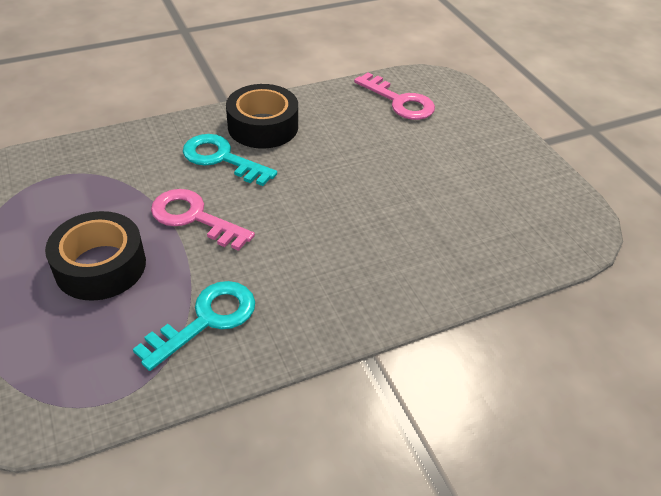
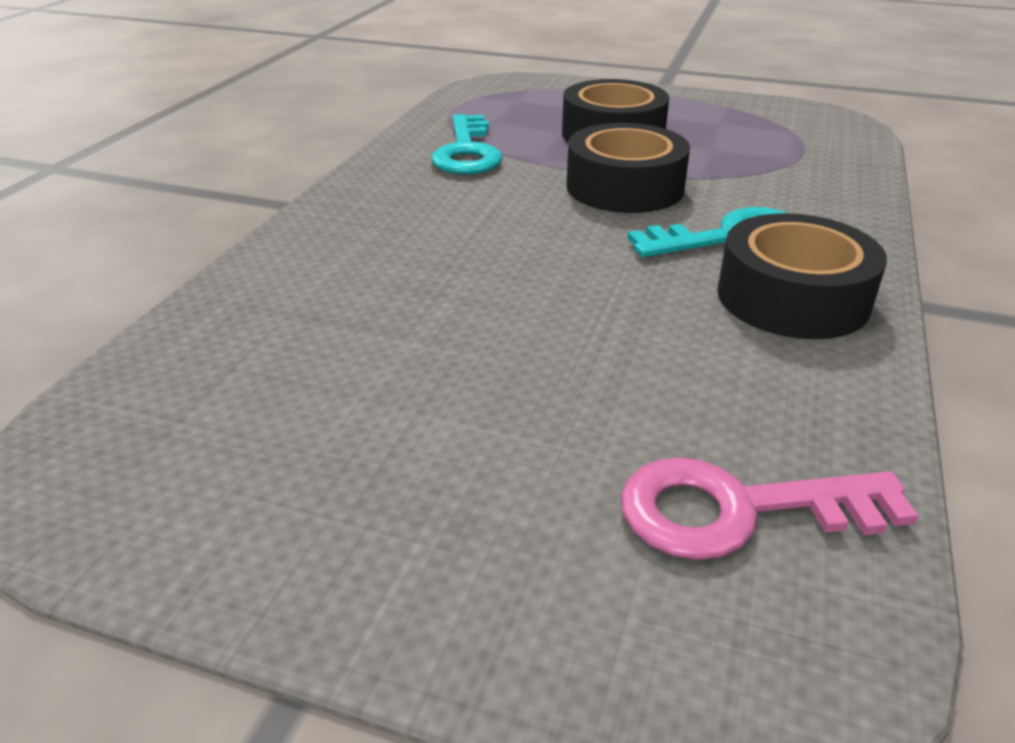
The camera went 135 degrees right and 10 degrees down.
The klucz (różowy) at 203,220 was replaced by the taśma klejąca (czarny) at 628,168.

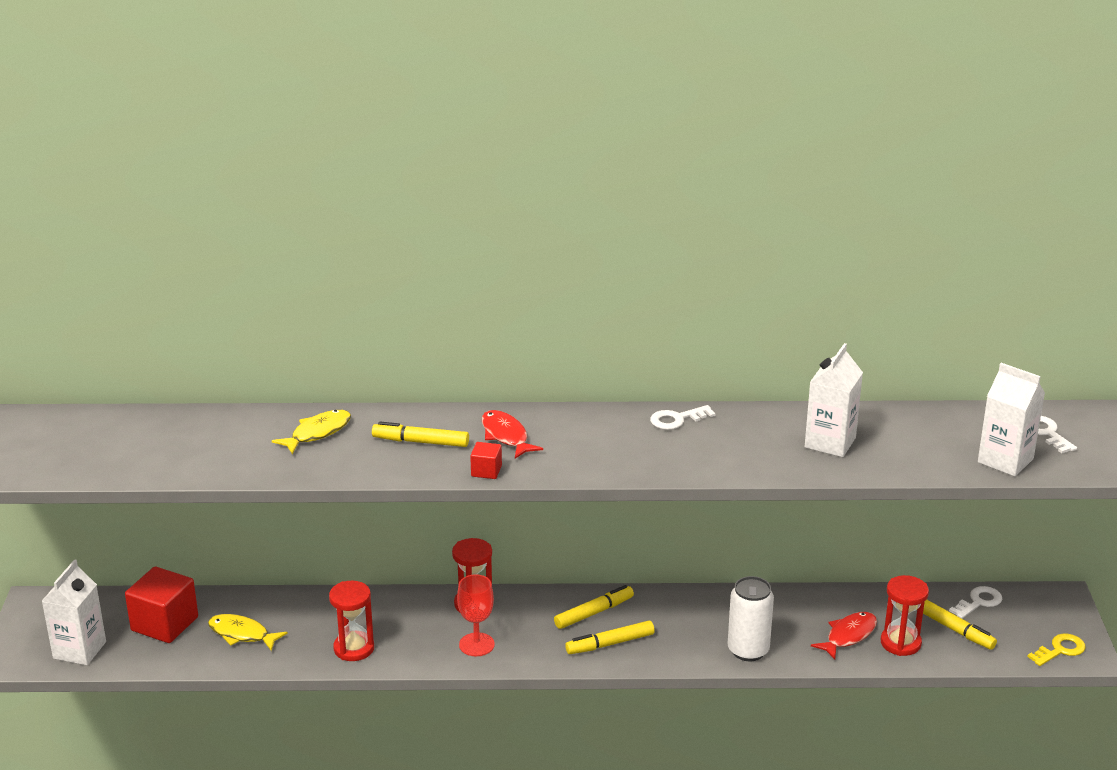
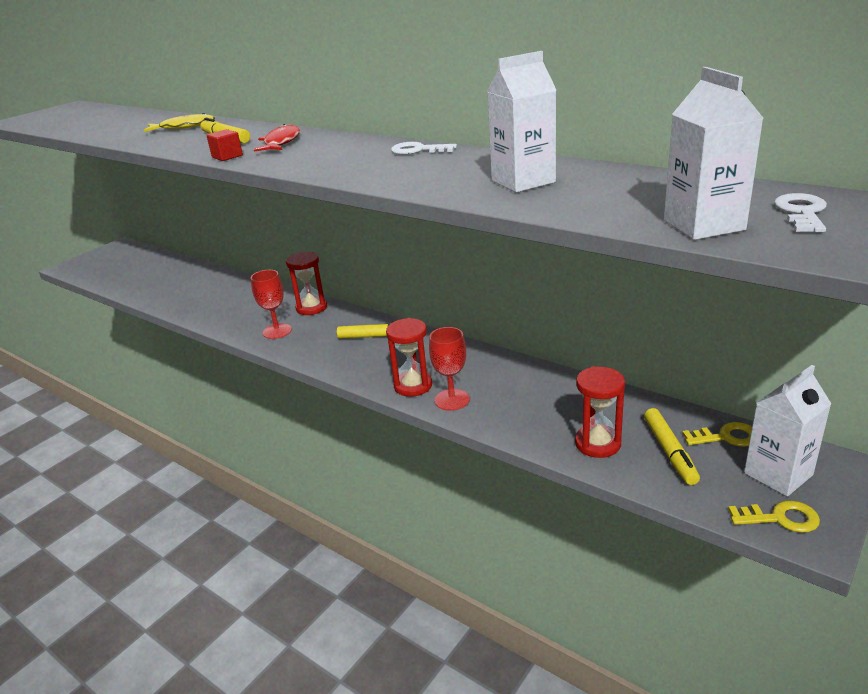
The camera went 40 degrees right and 0 degrees up.
The karton mleka (biały) moved from 74,612 to 787,431.
The sześcian (czerwony) at 161,605 disappeared.
The ryba (żółty) at 248,632 disappeared.
The klepsydra (czerwony) moved from 351,621 to 409,357.
The flamaster (żółty) at 610,637 disappeared.
The puszka (biały) at 751,618 was replaced by the kielich (czerwony) at 449,369.
The ryba (czerwony) at 844,636 disappeared.
The klucz (biały) at 975,602 became the klucz (żółty) at 717,434.

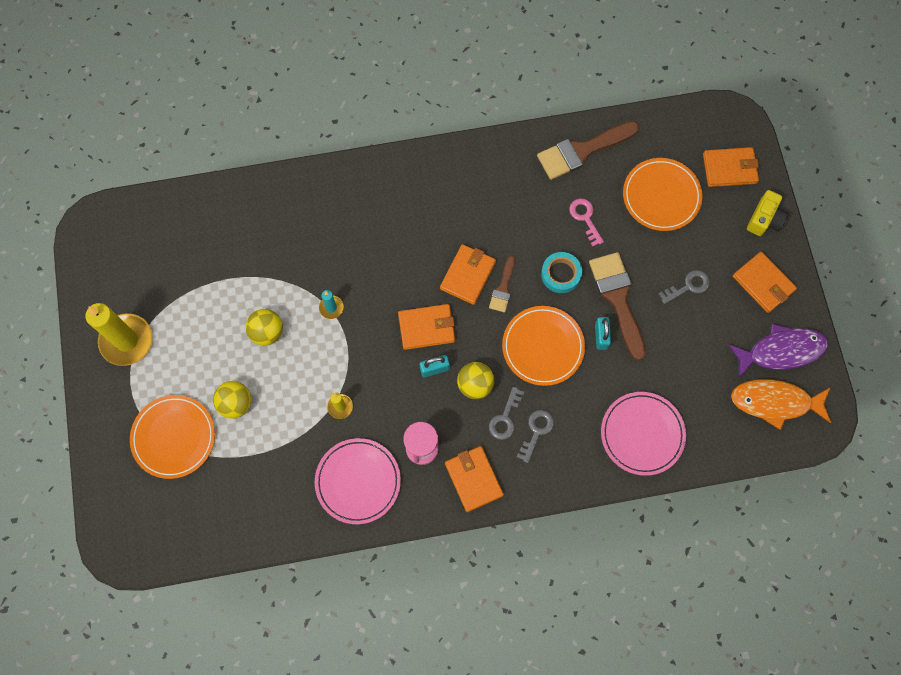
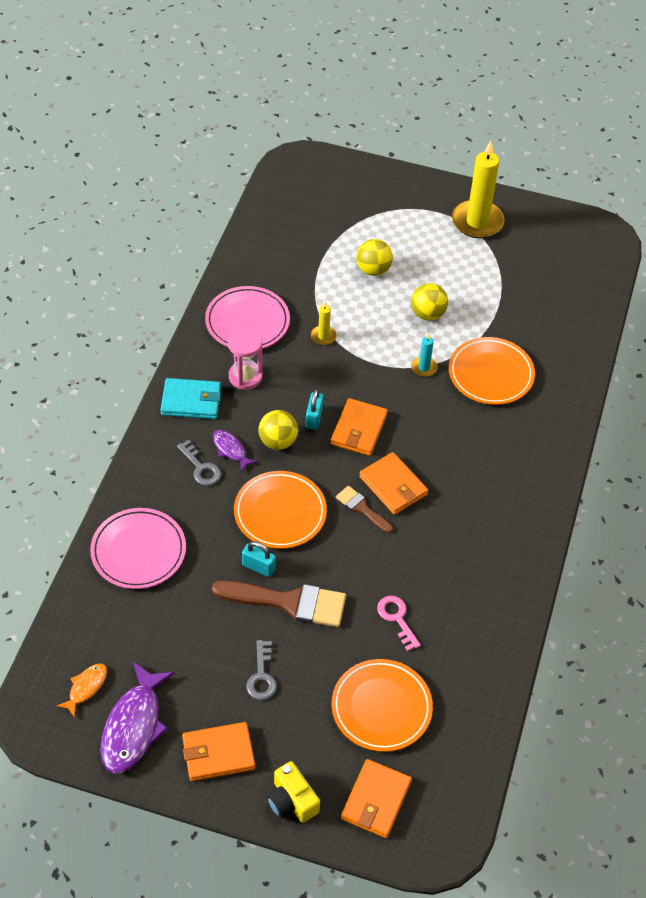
The camera went 115 degrees right and 20 degrees down.
The talerz (pomarańczowy) moved from 172,437 to 492,371.
The portfel (pomarańczowy) at 474,479 became the portfel (turkusowy) at 190,398.
The klucz (szary) at 506,413 was replaced by the ryba (fioletowy) at 235,451.
The pędzel (brązowy) at 588,150 disappeared.
The taśma klejąca (turkusowy) at 561,272 disappeared.
The klucz (różowy) at 586,223 turned 120 degrees counterclockwise.
The ryba (pomarańczowy) at 781,404 changed to 0.52 times the size.

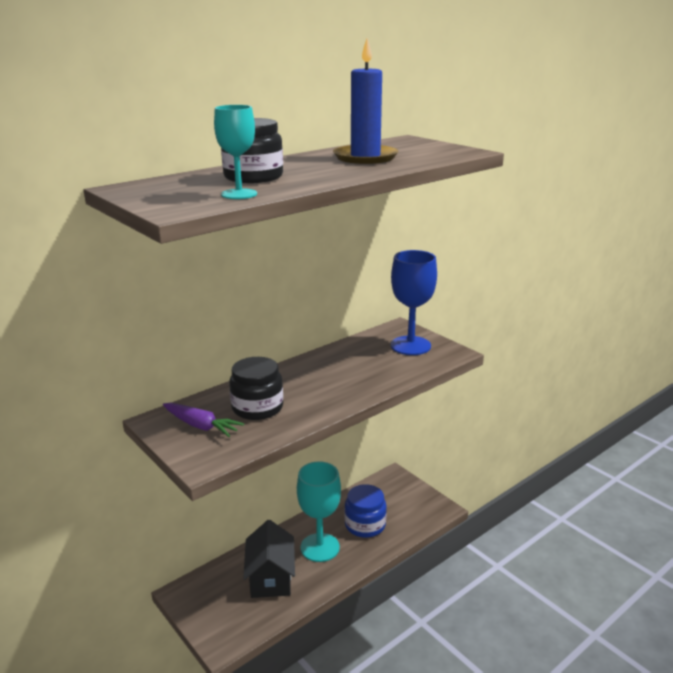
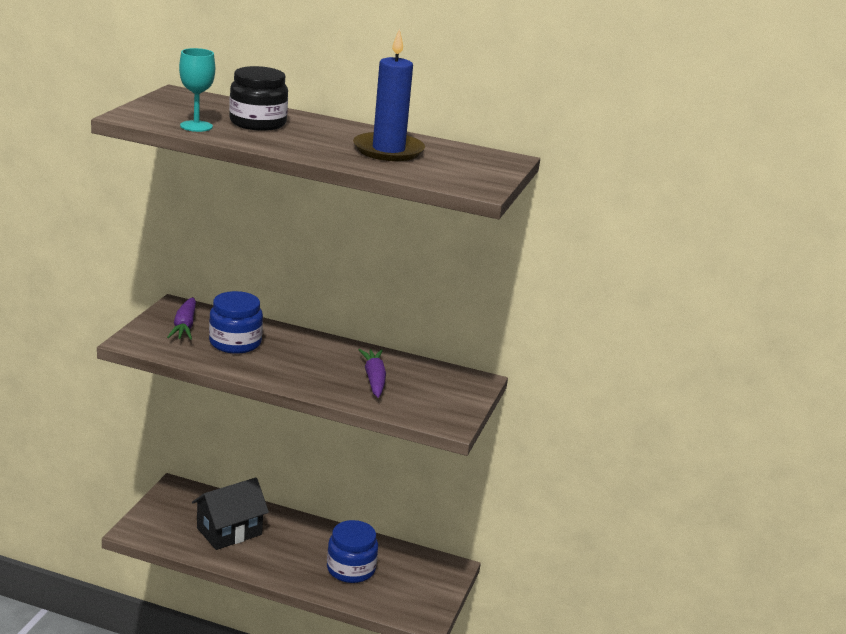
The camera went 55 degrees right and 0 degrees up.
The słoik (czarny) at 256,388 became the słoik (niebieski) at 236,322.
The kielich (turkusowy) at 319,512 disappeared.
The kielich (niebieski) at 414,302 disappeared.
The marchewka (fioletowy) at 372,373 appeared.

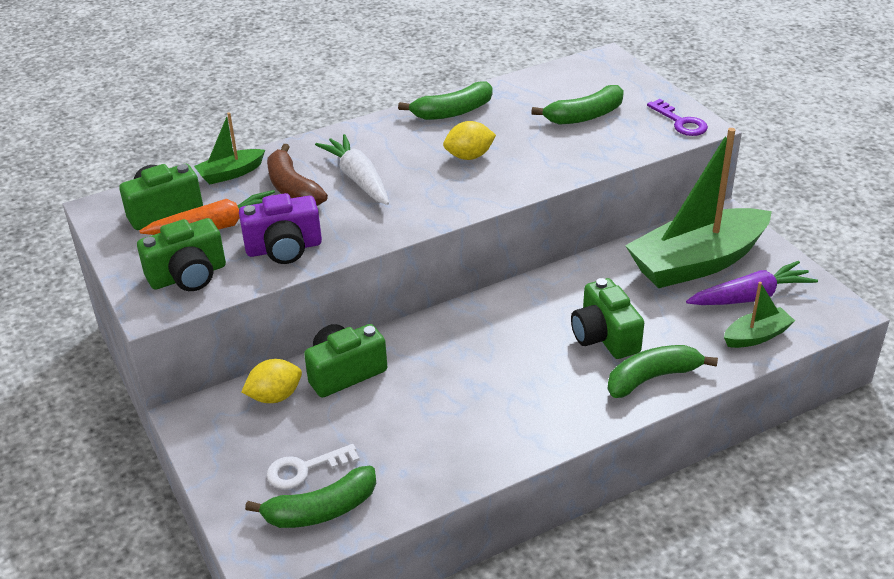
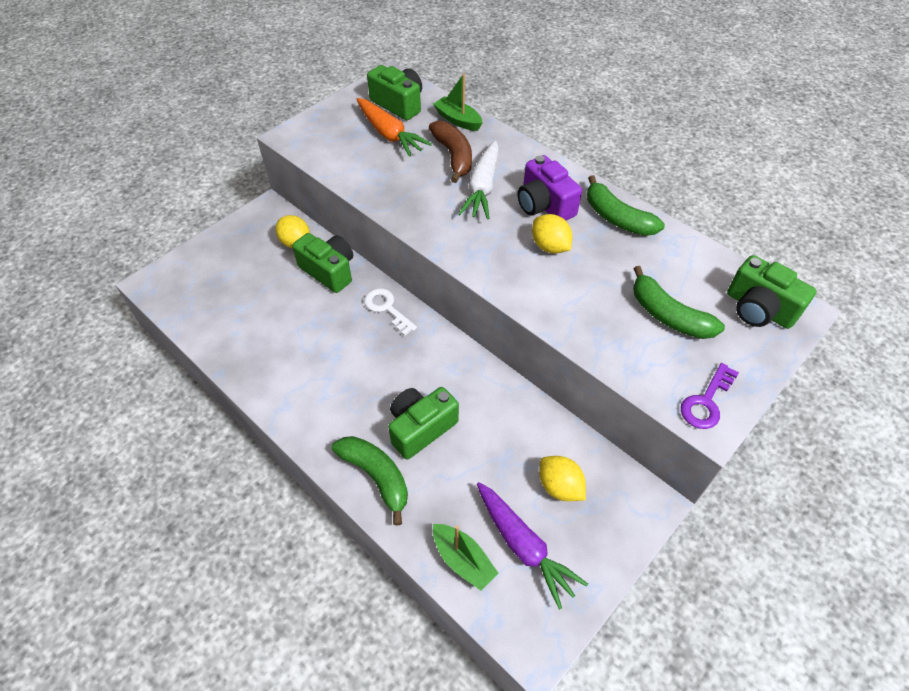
The camera went 70 degrees right and 15 degrees up.
The aparat fotograficzny (zielony) moved from 181,254 to 771,292.
The aparat fotograficzny (fioletowy) moved from 280,228 to 549,188.
The banan (zielony) at 310,497 disappeared.
The banan (brązowy) at 297,175 turned 120 degrees clockwise.
The klucz (biały) moved from 313,466 to 390,312.
The marchewka (biały) at 352,169 turned 150 degrees clockwise.
The łódka (zielony) at 698,208 was replaced by the cytryna (żółty) at 562,478.

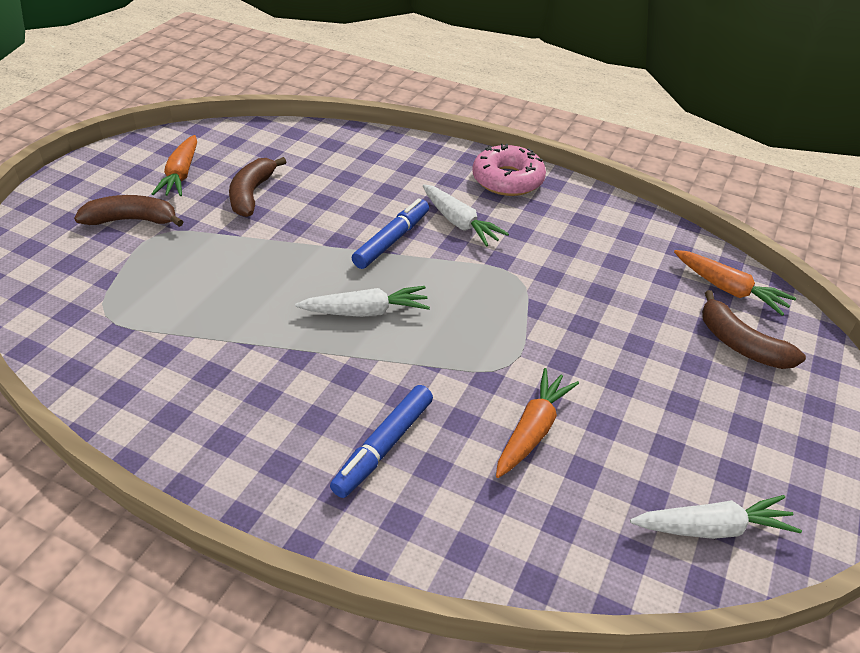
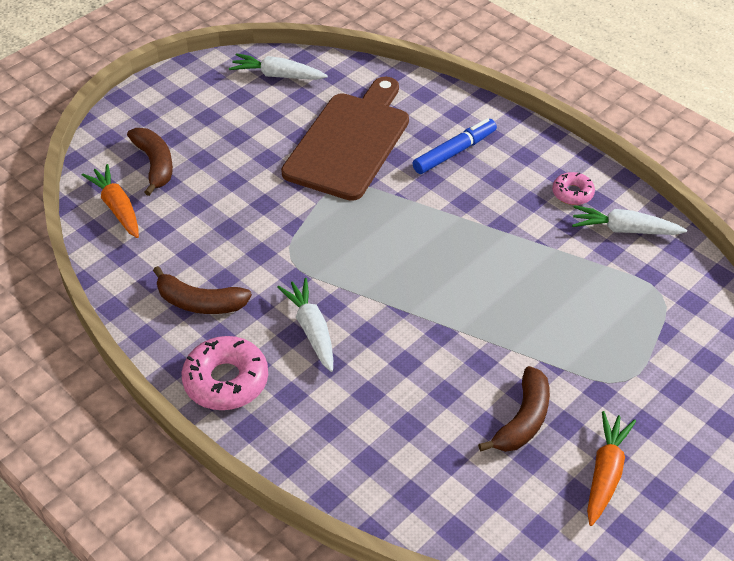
The camera went 160 degrees left and 5 degrees up.
The banan (brązowy) moved from 128,211 to 202,290.
The marchewka (biały) moved from 362,301 to 629,220.
The flamaster (niebieski) at 390,233 disappeared.
The marchewka (pomarańczowy) at 537,423 was replaced by the deska do krojenia (brązowy) at 345,138.
The donut (różowy) at 573,188 appeared.

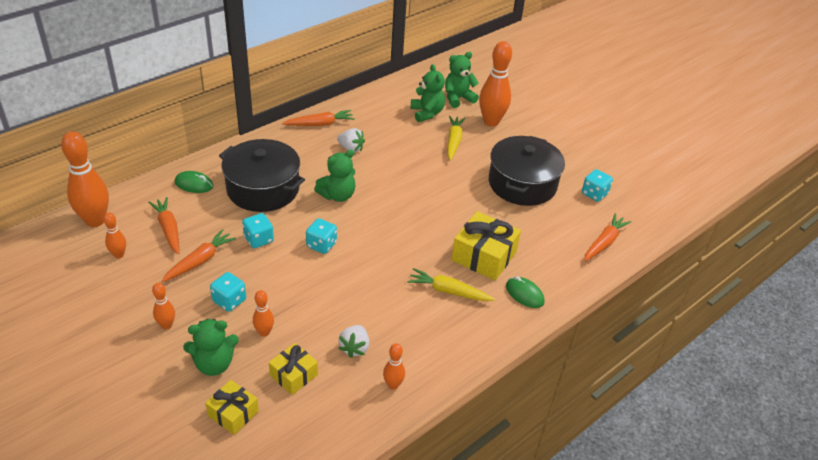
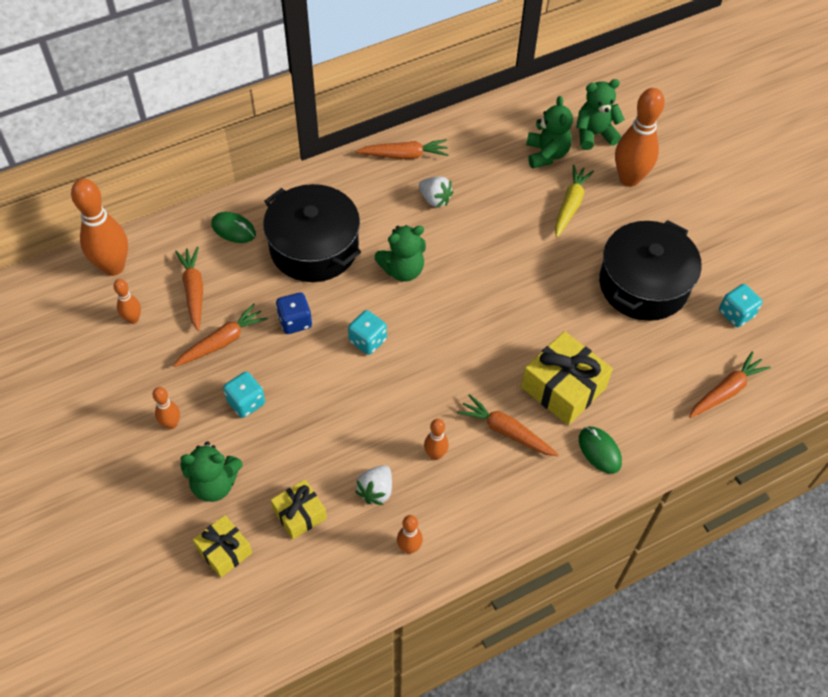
The camera went 15 degrees right and 15 degrees up.
The kostka do gry (turkusowy) at 258,230 became the kostka do gry (niebieski) at 294,313.
The kręgiel (pomarańczowy) moved from 263,313 to 436,439.
The marchewka (żółty) at 451,284 became the marchewka (pomarańczowy) at 508,425.

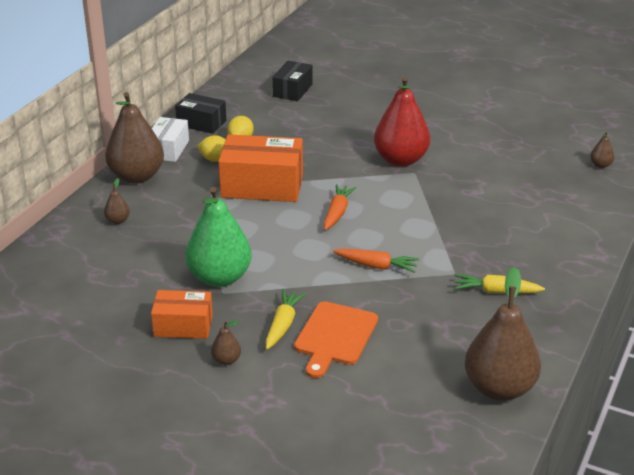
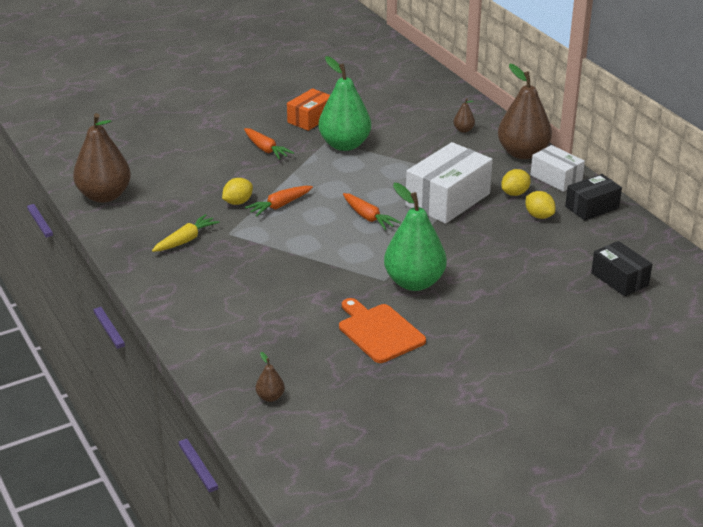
The camera went 125 degrees right and 0 degrees up.
The gruszka (brązowy) at 226,342 disappeared.
The pudełko (pomarańczowy) at 260,168 became the pudełko (biały) at 449,183.
The marchewka (żółty) at 286,319 became the marchewka (pomarańczowy) at 269,144.
The deska do krojenia (pomarańczowy) moved from 336,339 to 382,330.
The gruszka (czerwony) at 402,122 became the gruszka (zielony) at 415,237.
The cytryna (żółty) at 237,191 appeared.

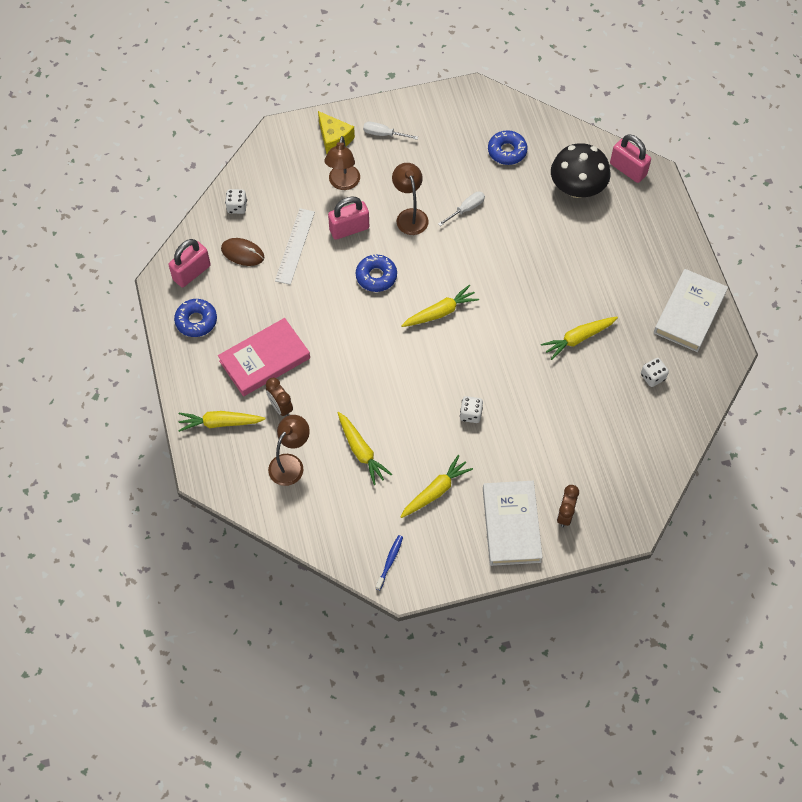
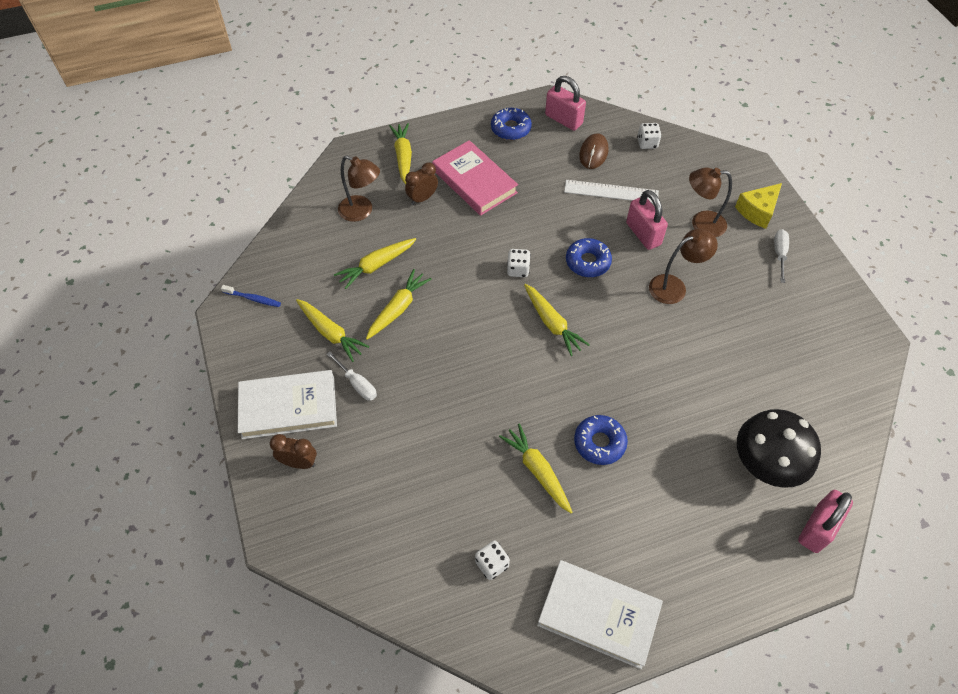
The camera went 85 degrees right and 5 degrees down.
The śrubokręt (biały) moved from 461,209 to 352,376.
The kostka do gry (biały) moved from 471,409 to 519,263.
The donut (niebieski) moved from 508,147 to 601,440.
The marchewka (żółty) at 399,304 appeared.

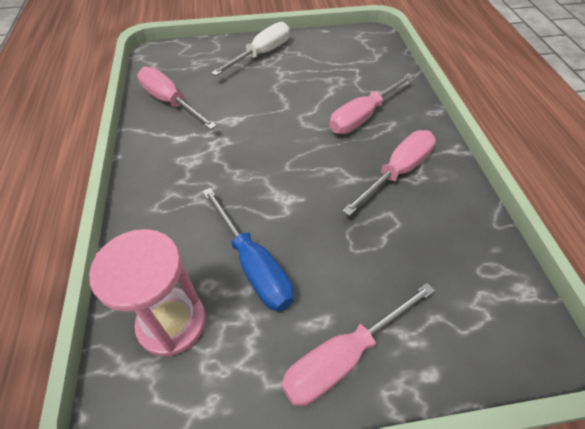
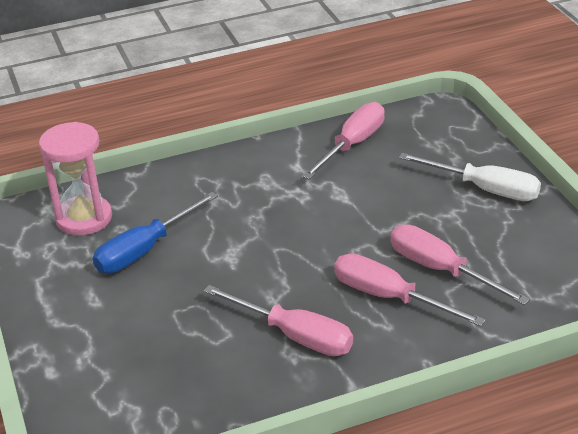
The camera went 80 degrees right and 15 degrees down.
The śrubokręt (różowy) moved from 358,344 to 460,264.

